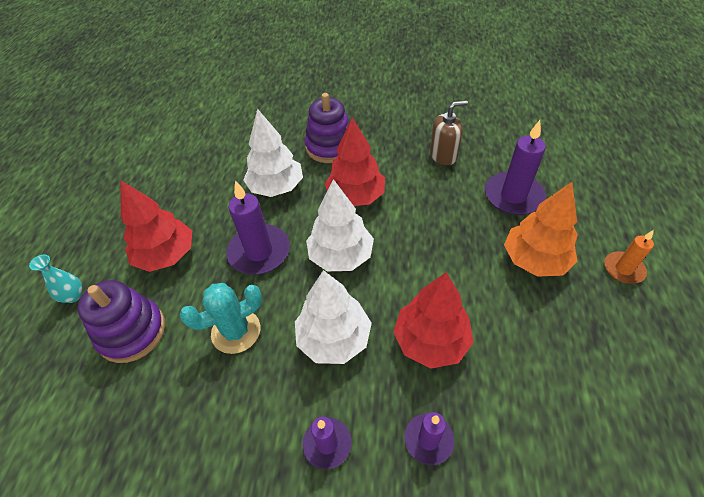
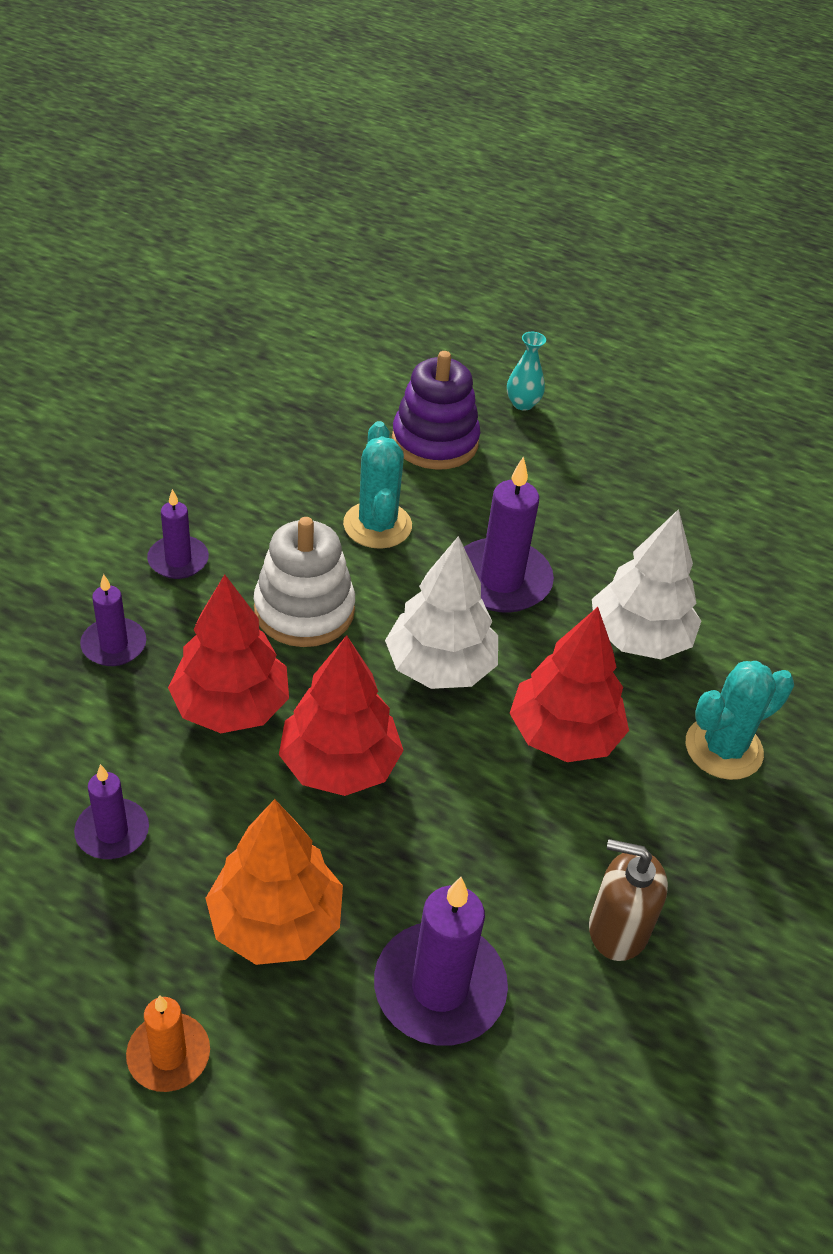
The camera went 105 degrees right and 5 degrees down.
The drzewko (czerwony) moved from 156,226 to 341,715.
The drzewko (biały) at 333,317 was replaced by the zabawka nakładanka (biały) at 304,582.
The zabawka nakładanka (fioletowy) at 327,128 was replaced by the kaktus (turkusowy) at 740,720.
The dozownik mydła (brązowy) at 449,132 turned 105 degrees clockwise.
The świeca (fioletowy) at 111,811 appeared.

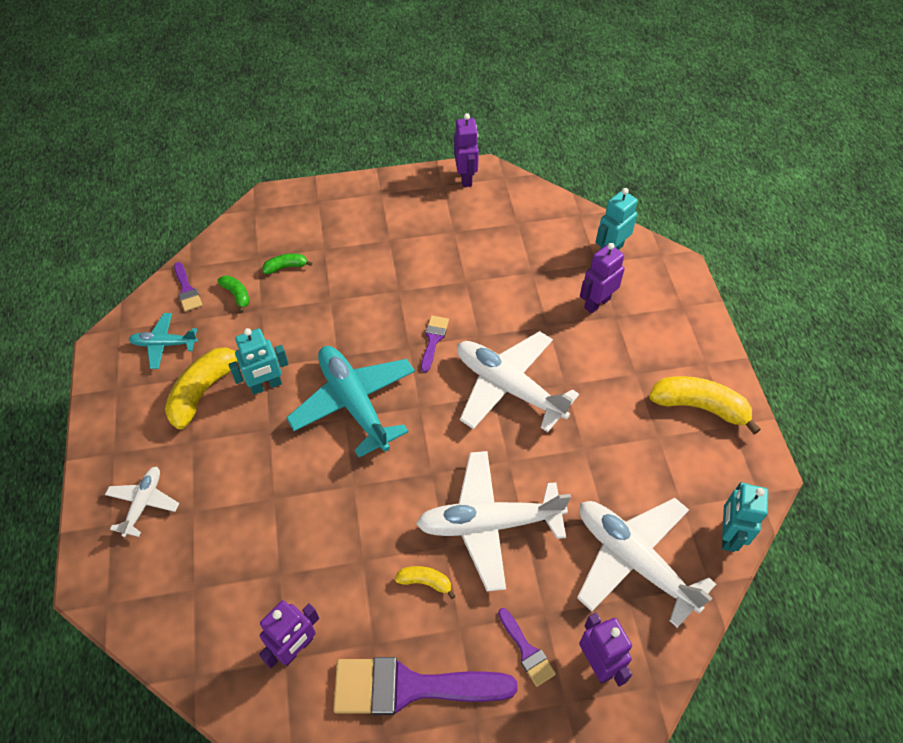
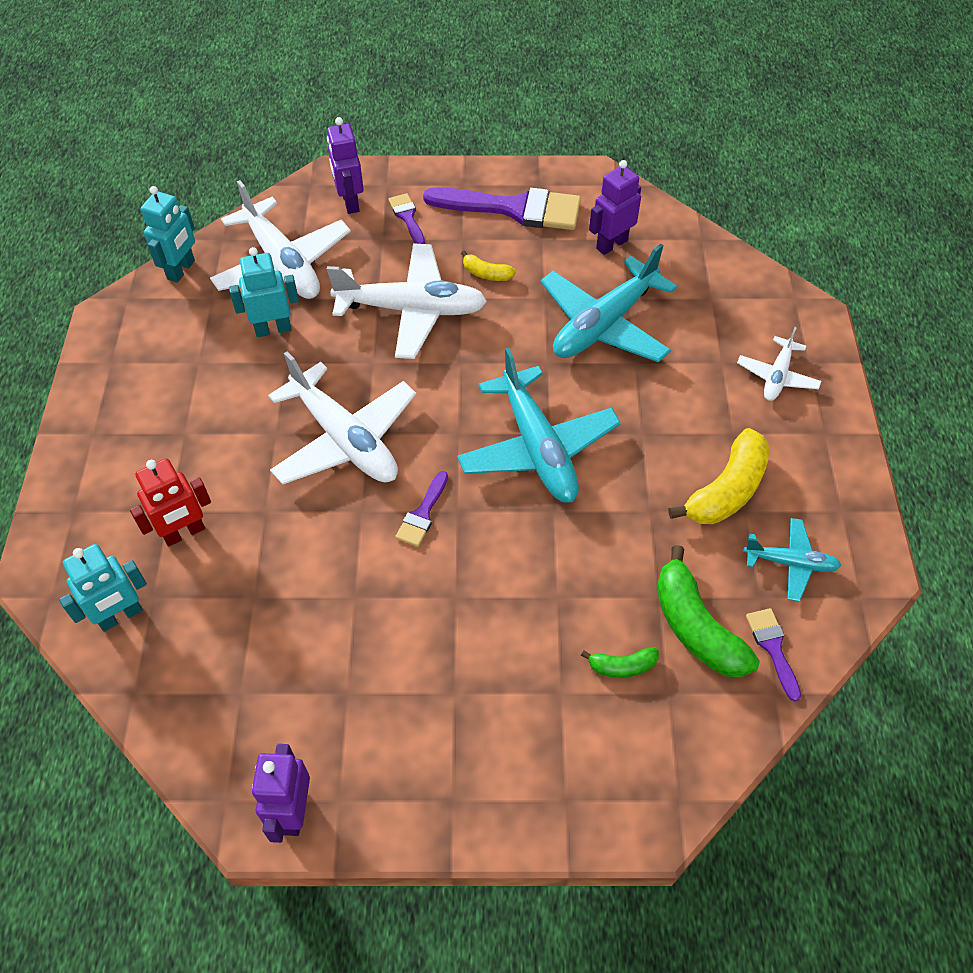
The camera went 170 degrees left and 0 degrees up.
The banan (zielony) at 233,294 changed to 1.98 times the size.
The robot (turkusowy) moved from 258,361 to 264,292.
The robot (fioletowy) at 602,278 became the robot (czerwony) at 170,502.
The banan (żółty) at 705,405 disappeared.
The samolot (turkusowy) at 608,303 appeared.

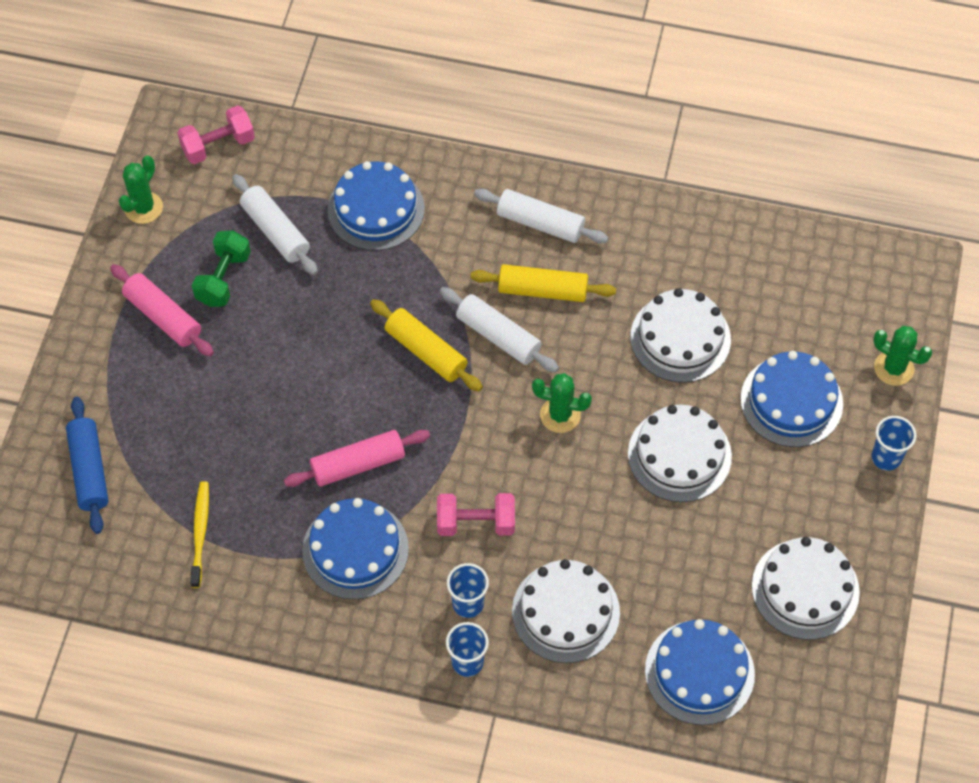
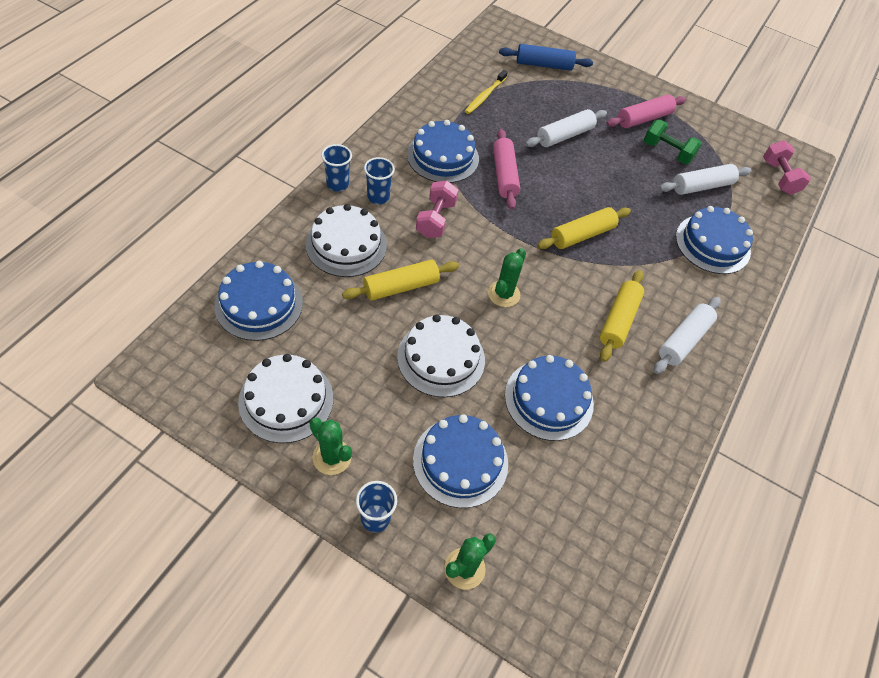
The camera went 100 degrees right and 5 degrees down.
The kaktus (zielony) moved from 141,190 to 330,446.
The szczoteczka do zębów (żółty) at 199,534 turned 105 degrees clockwise.
The wałek do ciasta (biały) moved from 499,329 to 566,128.
The tort (biały) at 680,335 became the tort (niebieski) at 549,398.
The wałek do ciasta (żółty) at 400,280 appeared.

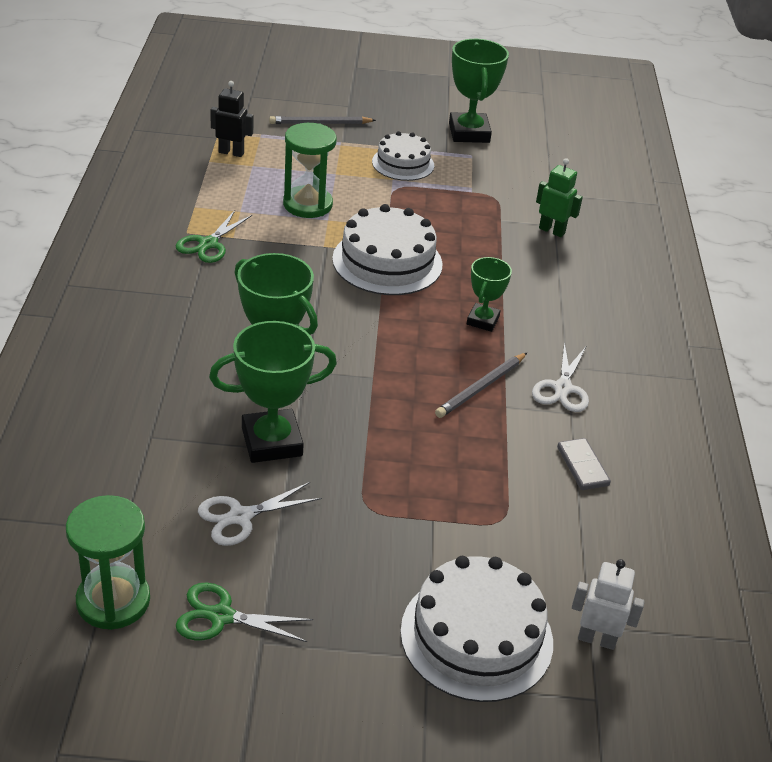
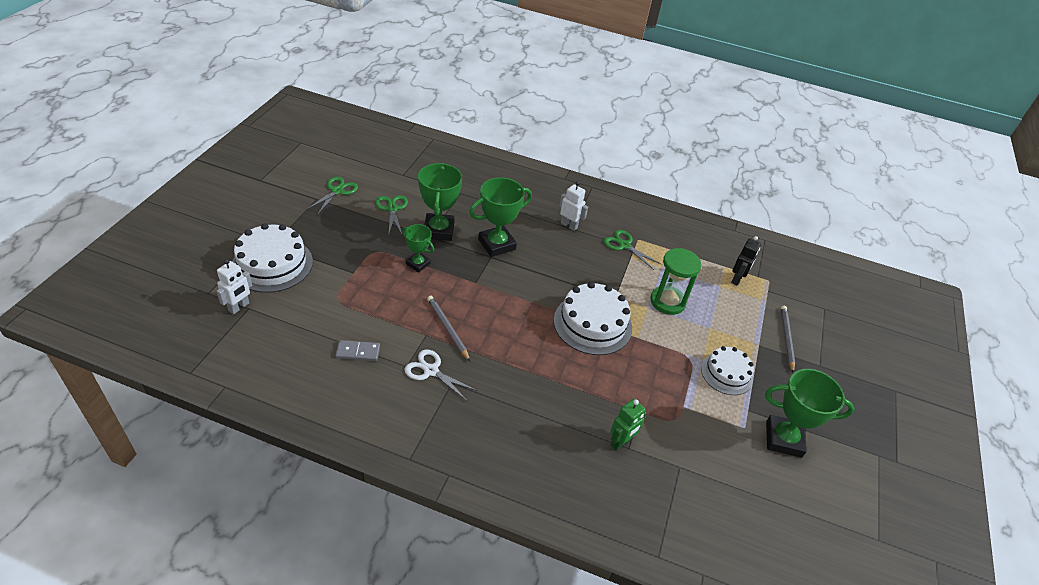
The camera went 105 degrees right and 5 degrees up.
The klepsydra (zielony) at 108,562 disappeared.
The nożyczki (biały) at 260,514 became the nożyczki (zielony) at 391,215.
The puchar (zielony) moved from 489,294 to 418,248.
The robot (biały) at 573,206 appeared.

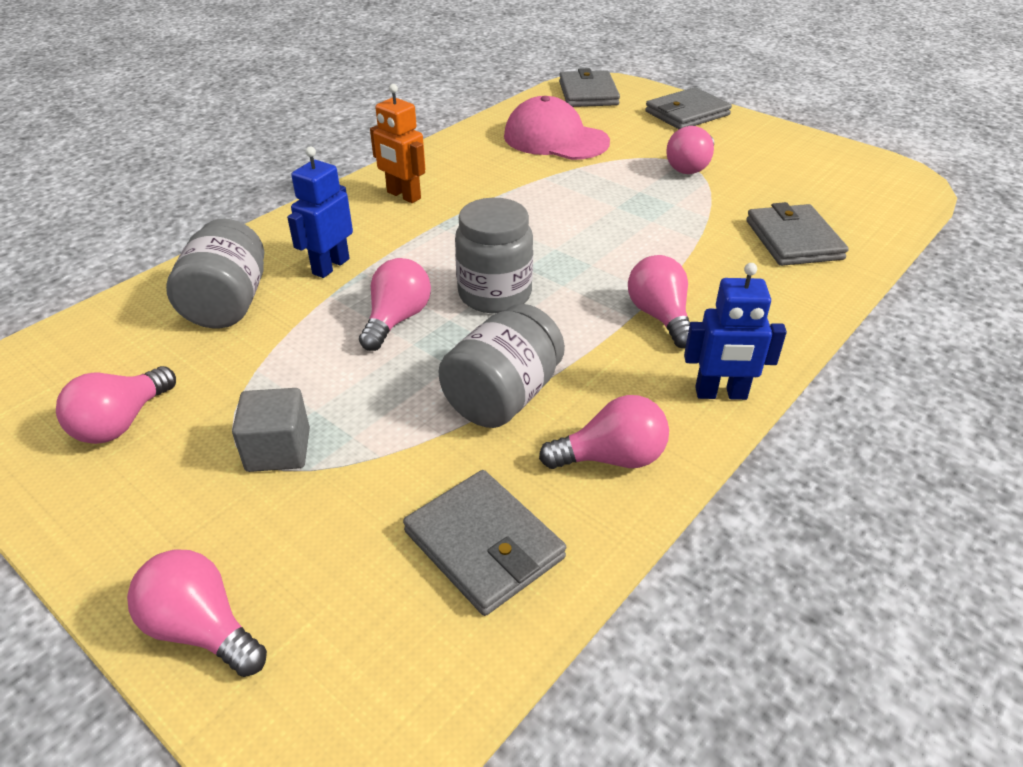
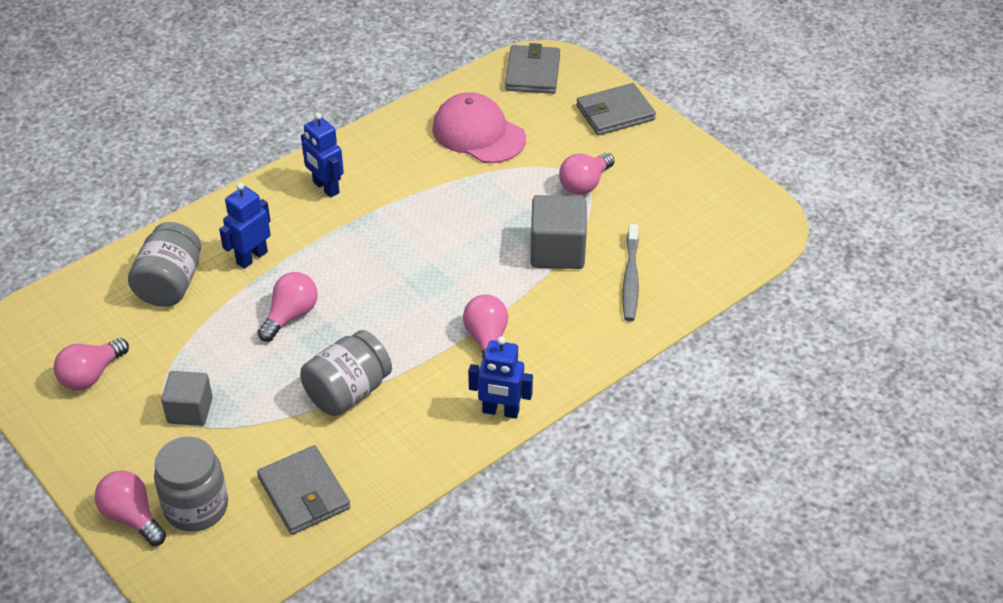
The camera went 10 degrees right and 5 degrees up.
The robot (pomarańczowy) at 397,143 became the robot (niebieski) at 322,155.
The słoik (szary) moved from 494,255 to 191,484.
The żarówka (różowy) at 604,432 disappeared.
The portfel (szary) at 797,234 was replaced by the szczoteczka do zębów (szary) at 631,272.
The sześcian (szary) at 558,232 appeared.

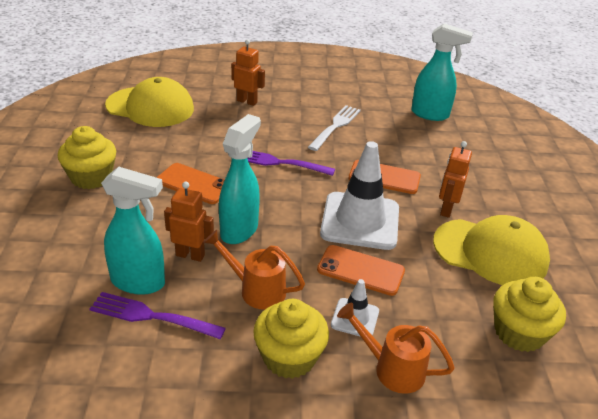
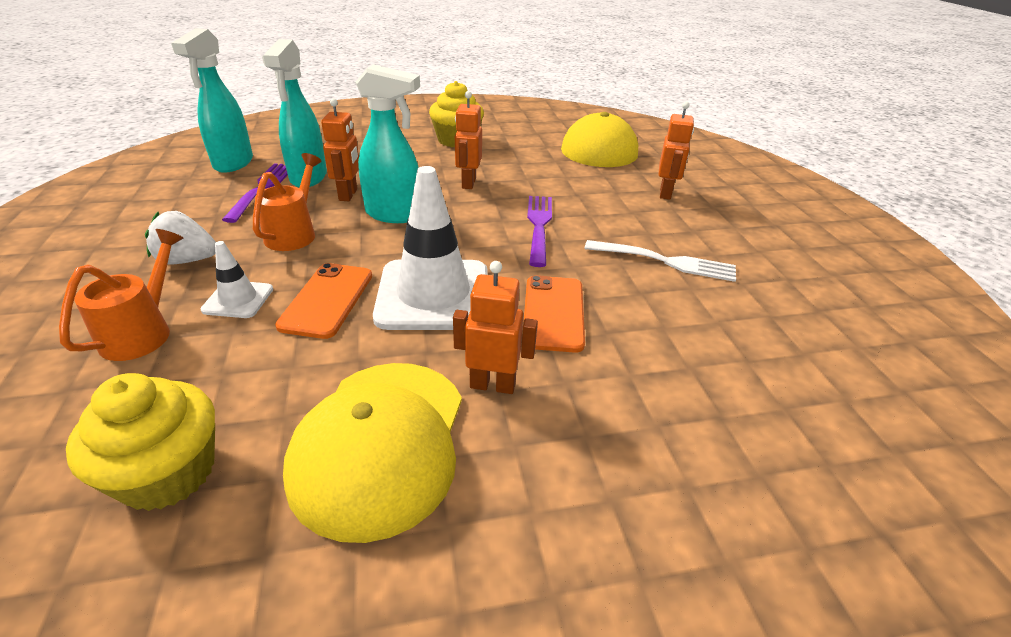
The camera went 80 degrees right and 0 degrees up.
The telefon (pomarańczowy) at 190,183 was replaced by the robot (pomarańczowy) at 468,140.
The muffinka (żółty) at 291,339 was replaced by the truskawka (biały) at 180,238.
The spryskiwacz (turkusowy) moved from 442,72 to 212,100.

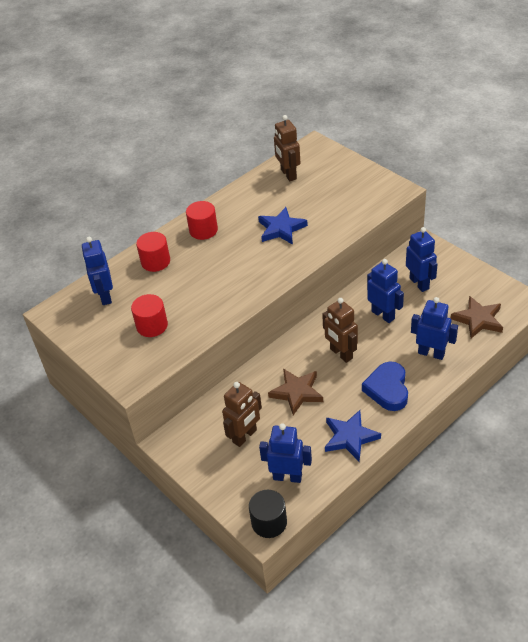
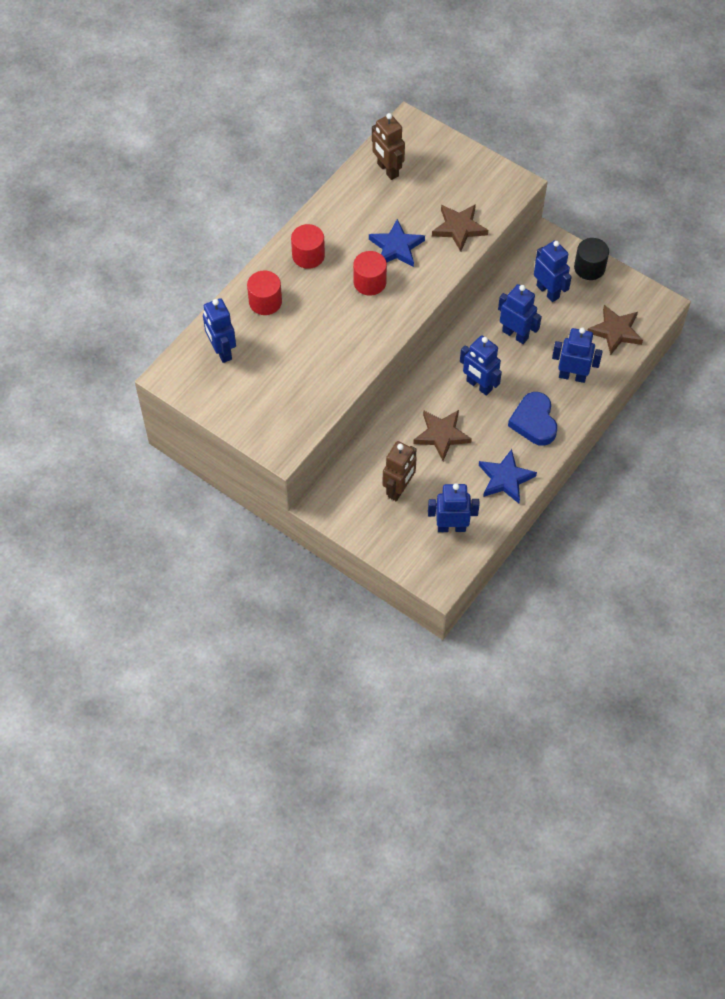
The camera went 15 degrees left and 15 degrees up.
The walec (czerwony) moved from 149,315 to 370,273.
The walec (czarny) moved from 268,514 to 591,259.
The robot (brązowy) at 340,330 became the robot (niebieski) at 481,366.
The gwiazda (brązowy) at 460,228 appeared.

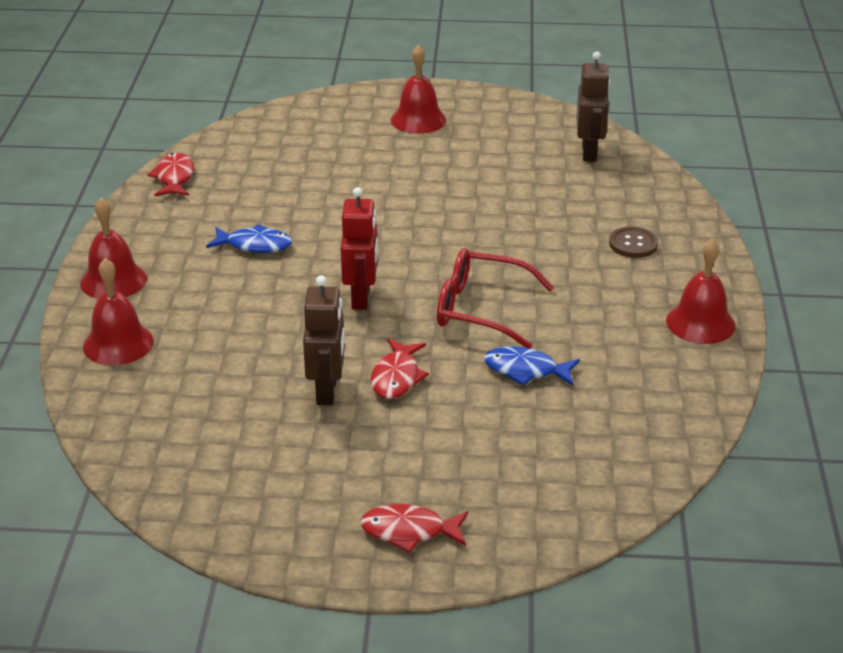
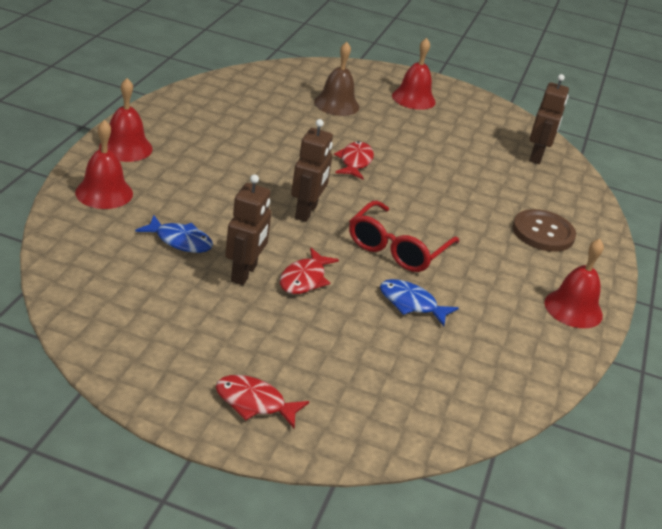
The camera went 10 degrees right and 0 degrees up.
The ryba (czerwony) moved from 170,174 to 354,160.
The ryba (niebieski) moved from 249,238 to 174,234.
The robot (czerwony) at 359,248 became the robot (brązowy) at 312,170.
The okulary (czerwony) at 495,298 turned 90 degrees counterclockwise.
The guzik (brązowy) at 634,242 changed to 1.53 times the size.
The dzwonek (brązowy) at 336,79 appeared.

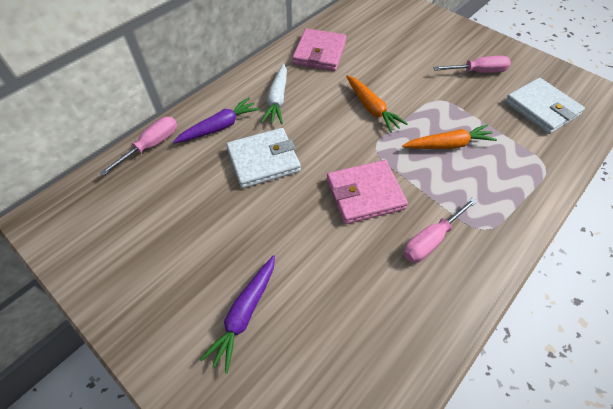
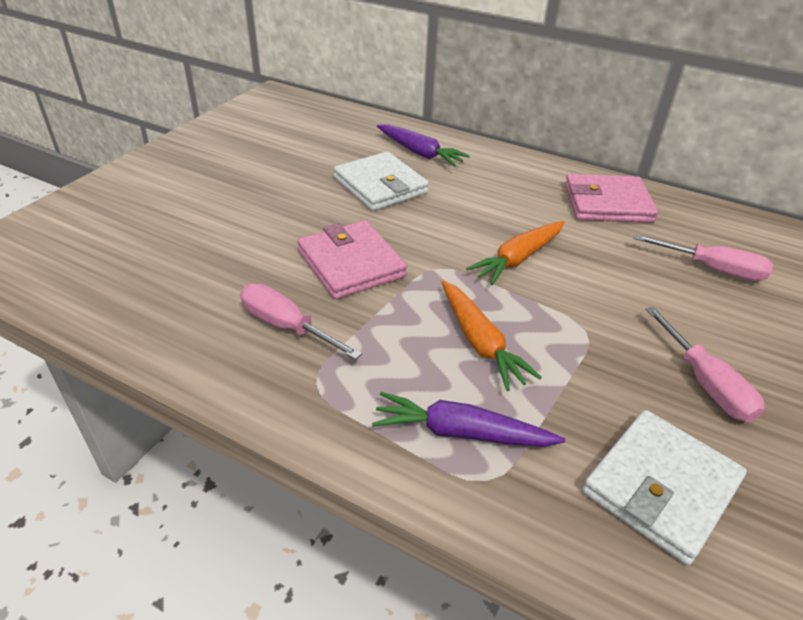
The camera went 75 degrees right and 15 degrees down.
The śrubokręt (różowy) moved from 138,146 to 703,257.
The marchewka (fioletowy) moved from 237,314 to 469,419.
The marchewka (biały) at 274,94 disappeared.

